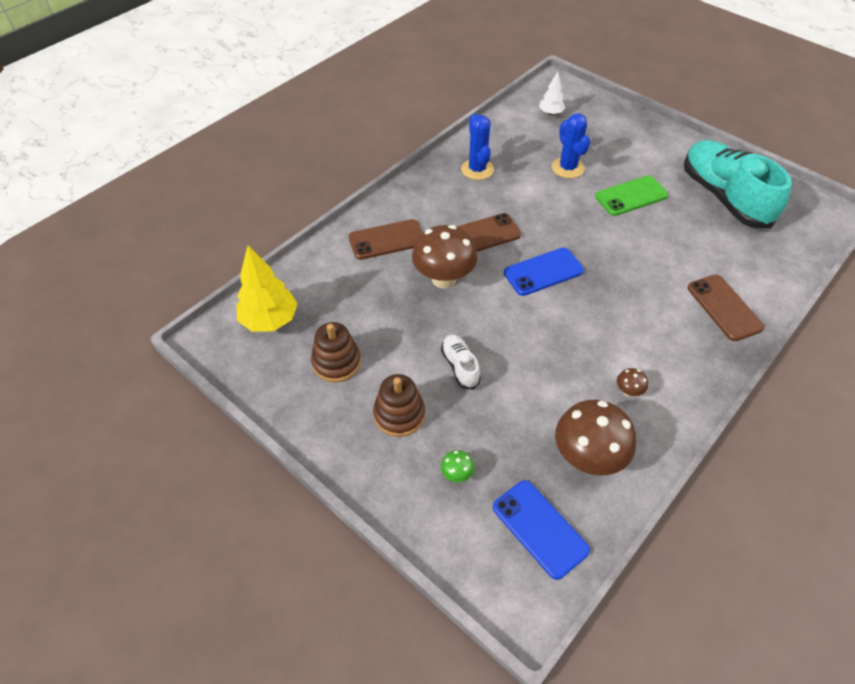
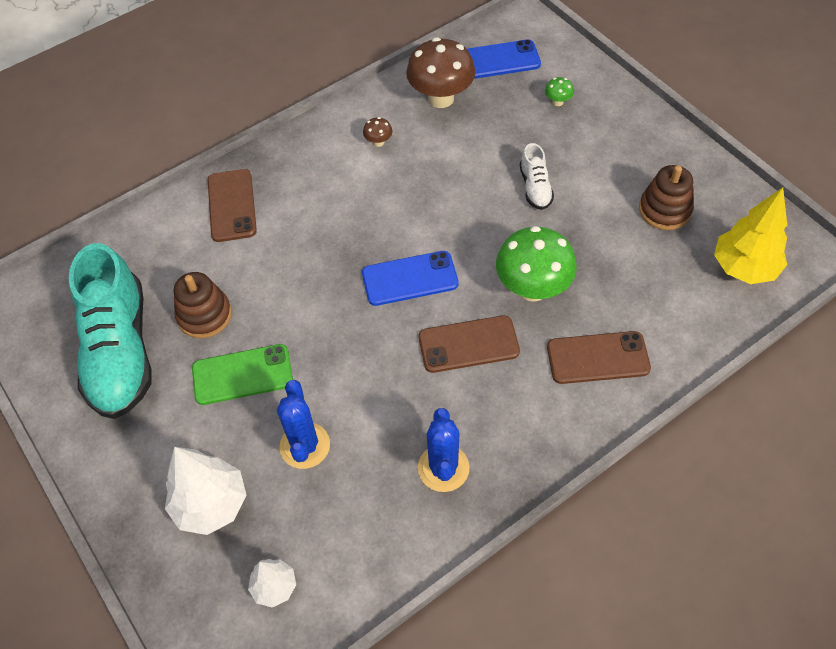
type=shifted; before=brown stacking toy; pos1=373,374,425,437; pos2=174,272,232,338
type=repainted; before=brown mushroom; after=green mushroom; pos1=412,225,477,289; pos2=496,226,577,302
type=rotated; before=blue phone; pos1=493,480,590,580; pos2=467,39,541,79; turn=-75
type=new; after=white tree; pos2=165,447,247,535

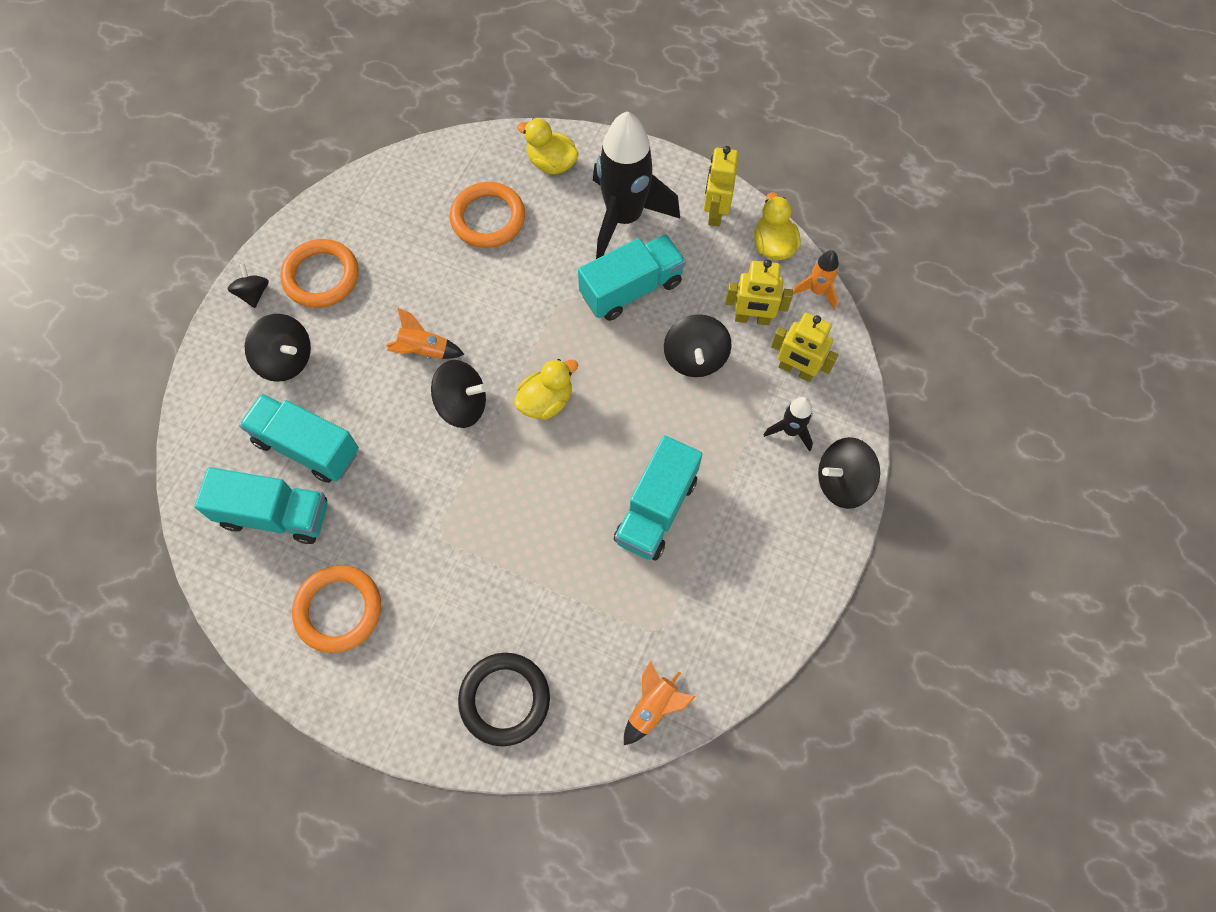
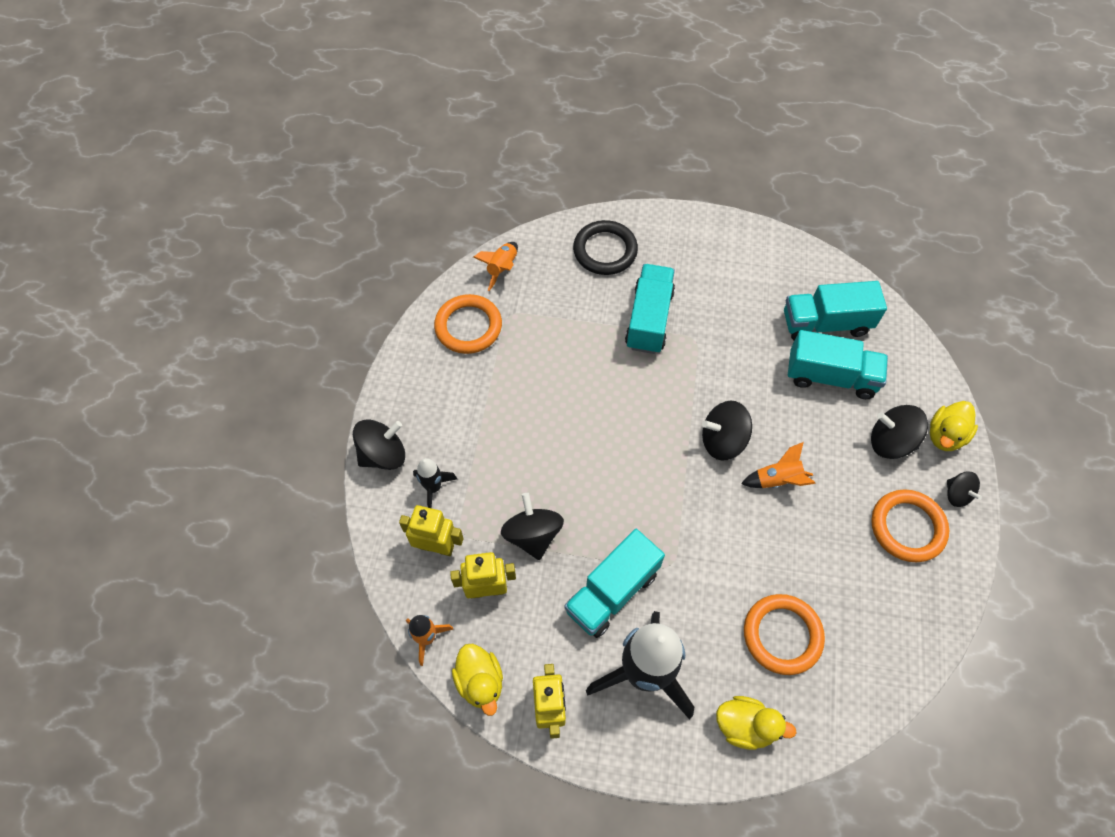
type=shifted; before=orange ring; pos1=292,565,381,653; pos2=434,294,502,354
type=shifted; before=yellow duck; pos1=514,359,578,420; pos2=930,401,978,451
type=shifted; before=turquoise truck; pos1=614,435,702,561; pos2=625,264,675,354

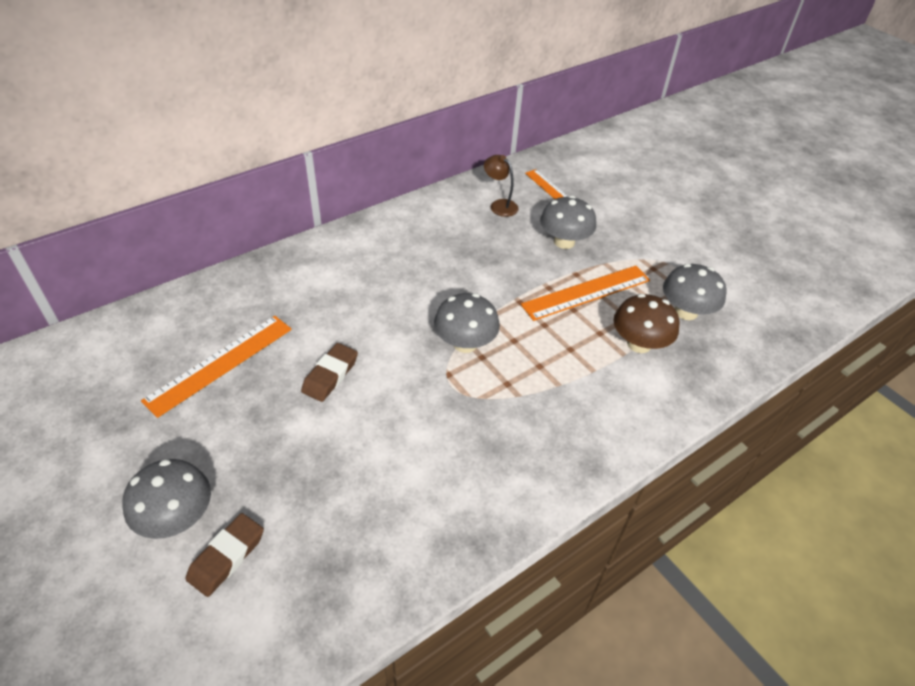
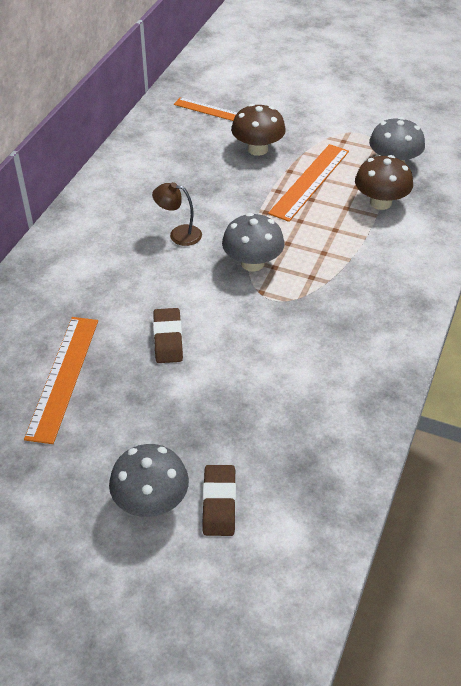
type=shifted; before=brown lamp; pos1=484,155,519,217; pos2=152,182,202,246
type=repainted; before=grey mushroom; after=brown mushroom; pos1=540,196,596,249; pos2=231,104,286,156

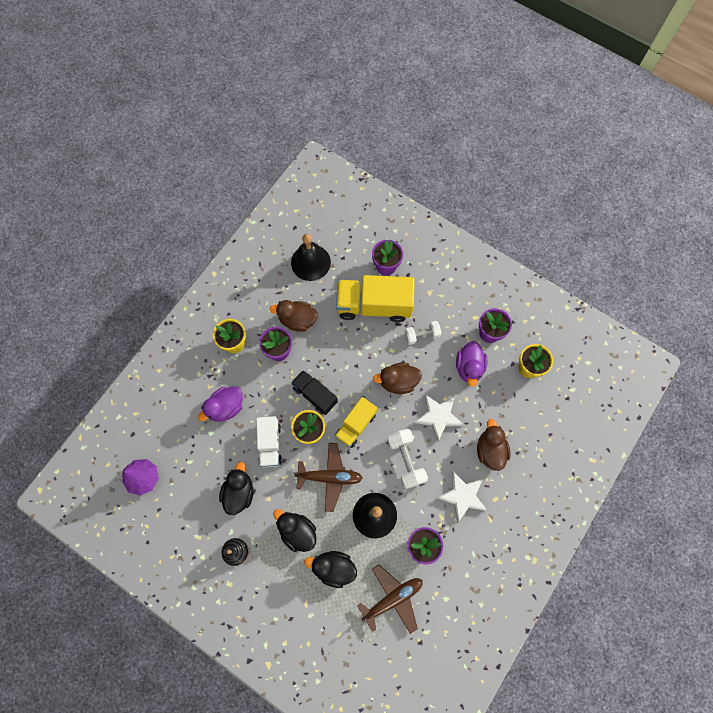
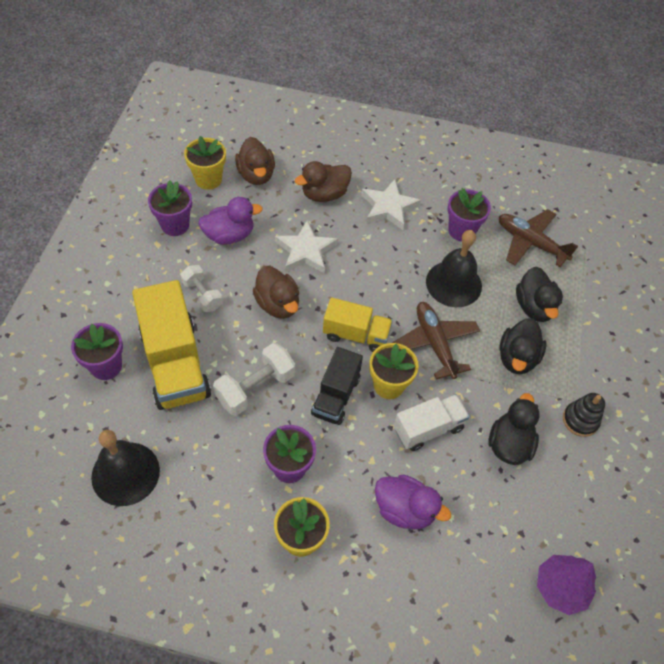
type=rotated; before=black duck; pos1=219,462,254,515; pos2=488,393,540,465; turn=120
type=shifted; before=brown duck; pos1=269,300,318,332; pos2=235,137,275,185
type=shifted; before=white dumbbell; pos1=387,429,428,489; pos2=213,343,295,416

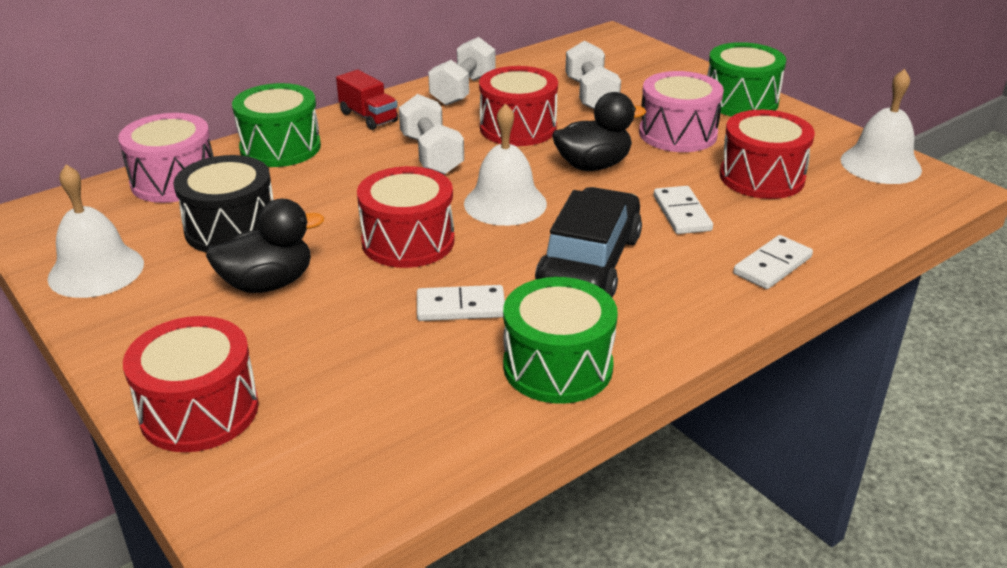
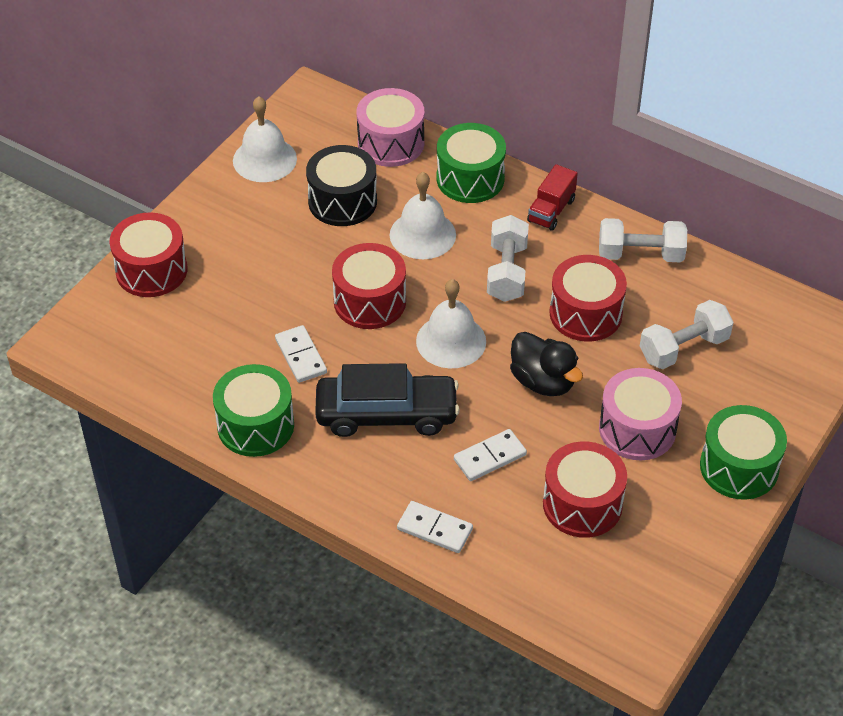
type=gone; before=black duck; pos1=206,199,325,293
type=rotated; before=white dumbbell; pos1=399,94,464,175; pos2=487,215,529,302; turn=-45
type=shifted; before=white bell; pos1=841,69,922,184; pos2=390,172,456,259

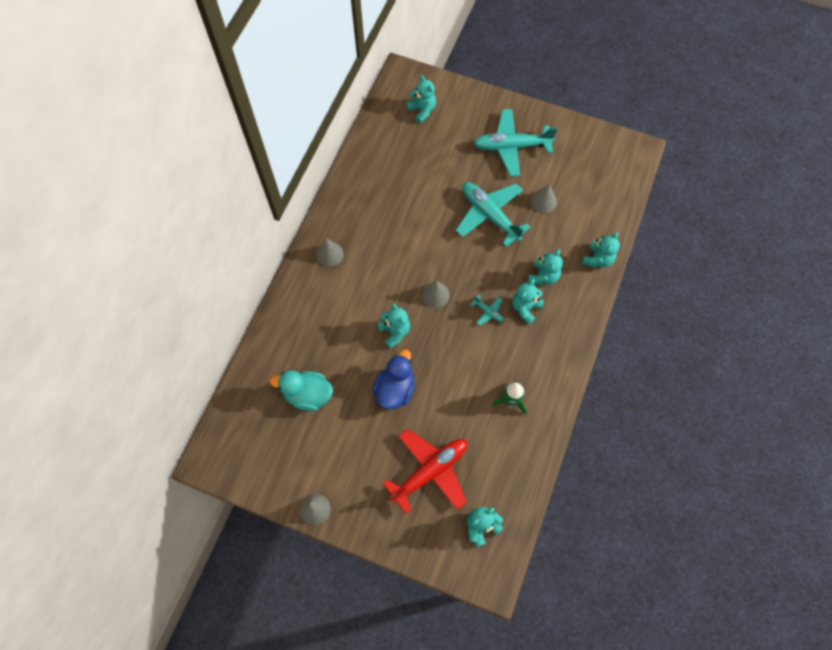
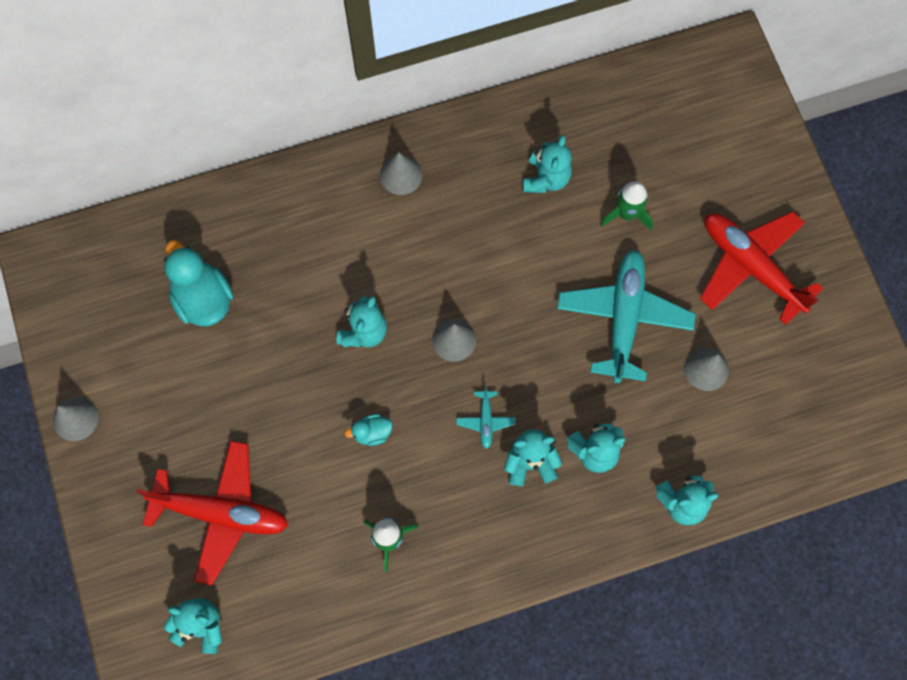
type=gone; before=blue duck; pos1=372,349,415,409
type=shifted; before=turquoise teddy bear; pos1=406,75,436,123; pos2=523,135,572,193
type=repainted; before=turquoise plane; after=red plane; pos1=474,109,558,176; pos2=700,211,823,325
type=new; after=turquoise duck; pos2=344,414,392,446
type=new; after=green rocket; pos2=600,181,653,231

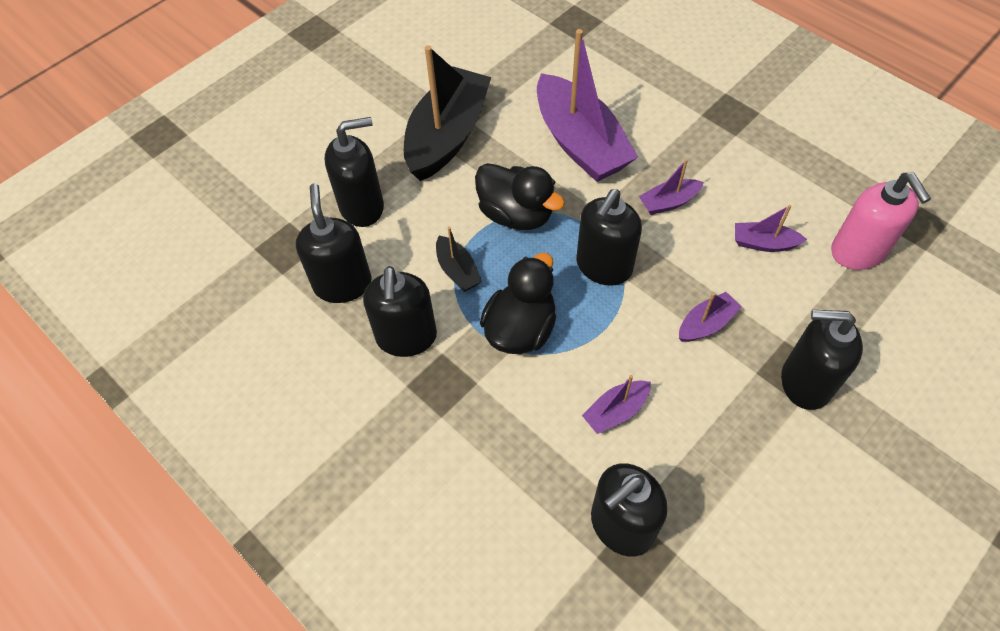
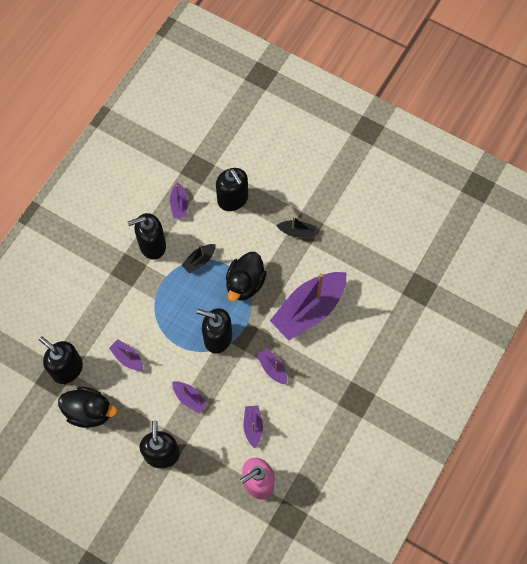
type=swapped; before=black soap dispenser; after=purple boat; pos1=296,184,371,303; pos2=170,182,188,218
type=scaled; before=black boat; pos1=404,45,491,181; pos2=276,216,316,238; scale=0.45
type=shifted; before=black duck; pos1=480,253,556,354; pos2=58,387,118,428

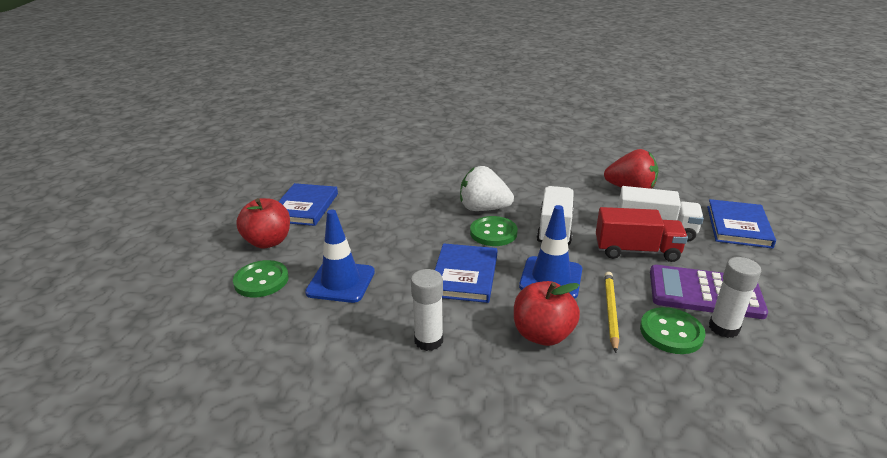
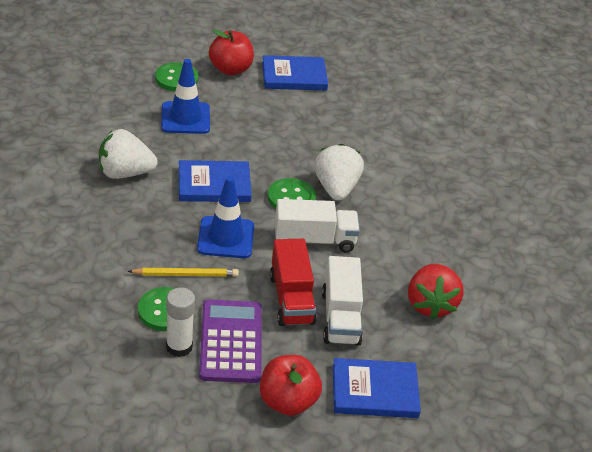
type=swapped; before=white glue stick; after=white strawberry; pos1=411,269,443,351; pos2=99,129,158,179
type=shifted; before=red apple; pos1=514,281,580,346; pos2=260,355,322,416

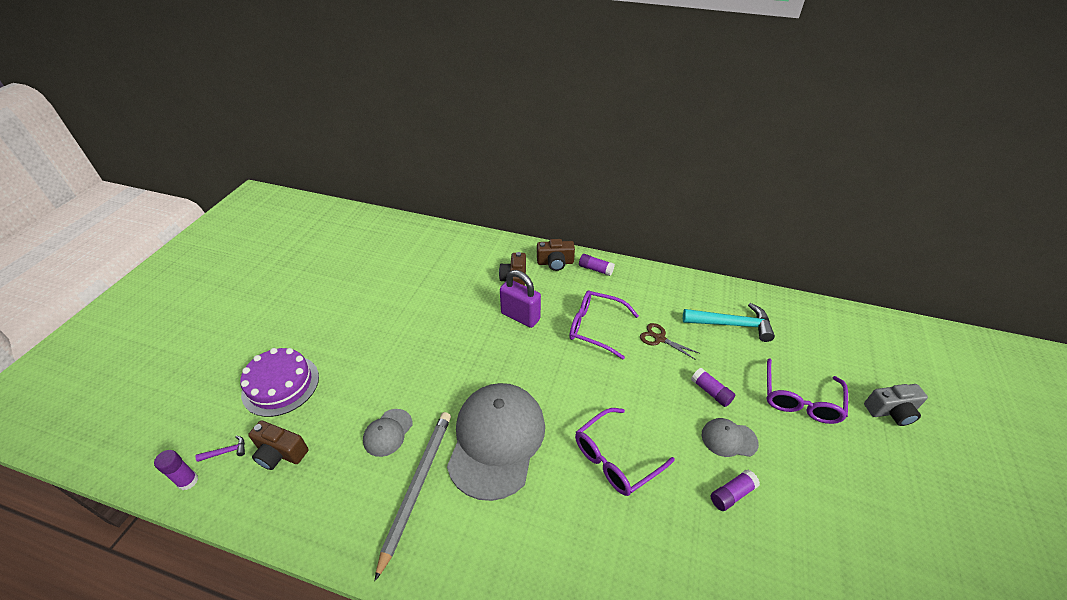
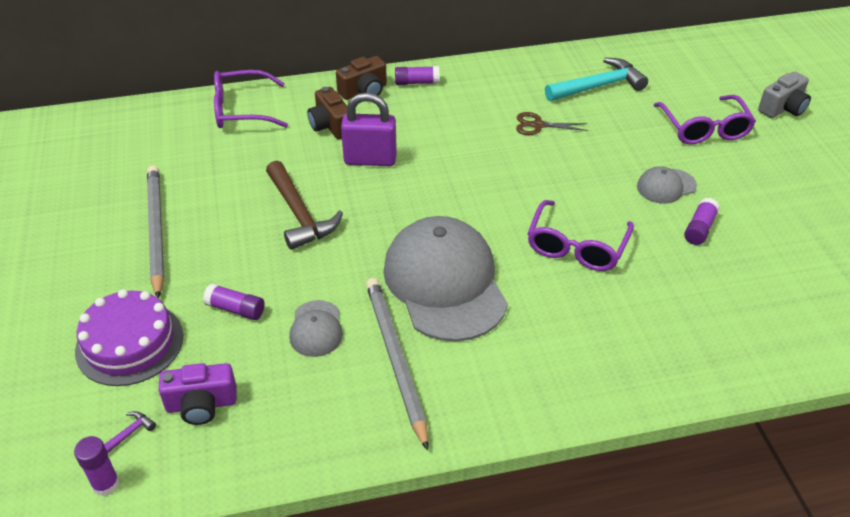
type=repainted; before=brown camera; after=purple camera; pos1=248,420,309,470; pos2=159,363,237,425
type=shifted; before=purple glasses; pos1=569,290,639,359; pos2=214,70,288,128
type=shifted; before=purple glue stick; pos1=691,368,735,407; pos2=203,284,265,320
type=new; after=grey pencil; pos2=147,166,164,298
type=new; after=brown hammer; pos2=266,160,343,250

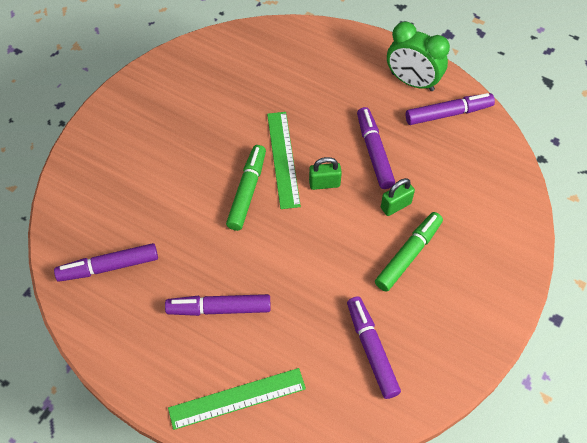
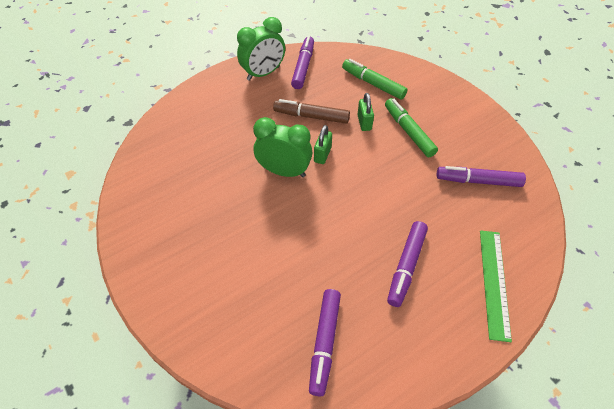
type=shifted; before=green marker; pos1=226,145,266,231; pos2=342,59,408,100
type=swapped; before=green ruler; after=green clock; pos1=267,112,301,209; pos2=253,117,312,177
type=repainted; before=purple marker; after=brown marker; pos1=357,107,395,189; pos2=273,99,350,124

